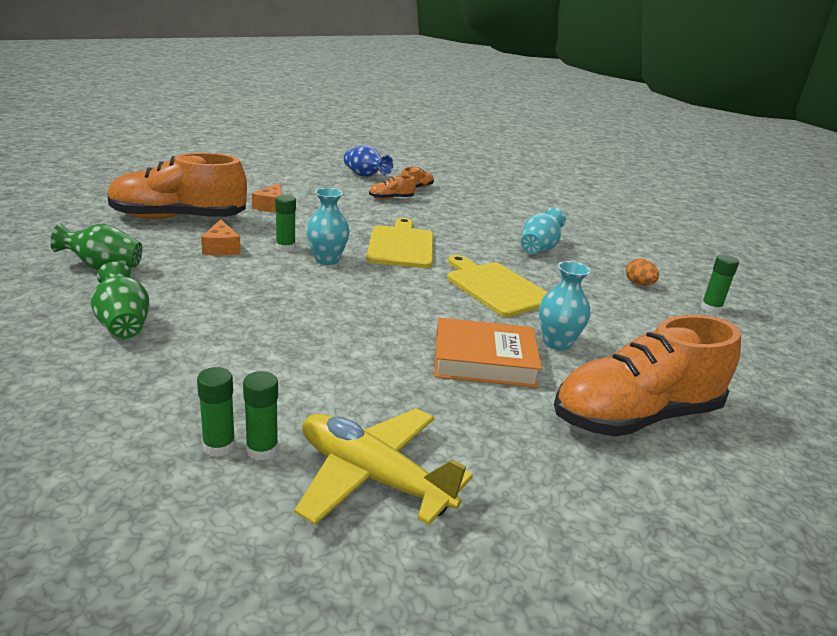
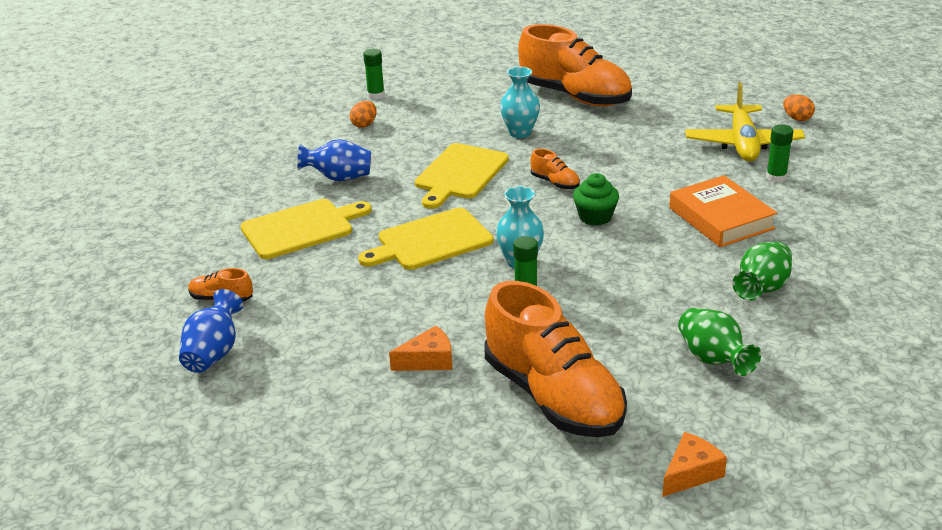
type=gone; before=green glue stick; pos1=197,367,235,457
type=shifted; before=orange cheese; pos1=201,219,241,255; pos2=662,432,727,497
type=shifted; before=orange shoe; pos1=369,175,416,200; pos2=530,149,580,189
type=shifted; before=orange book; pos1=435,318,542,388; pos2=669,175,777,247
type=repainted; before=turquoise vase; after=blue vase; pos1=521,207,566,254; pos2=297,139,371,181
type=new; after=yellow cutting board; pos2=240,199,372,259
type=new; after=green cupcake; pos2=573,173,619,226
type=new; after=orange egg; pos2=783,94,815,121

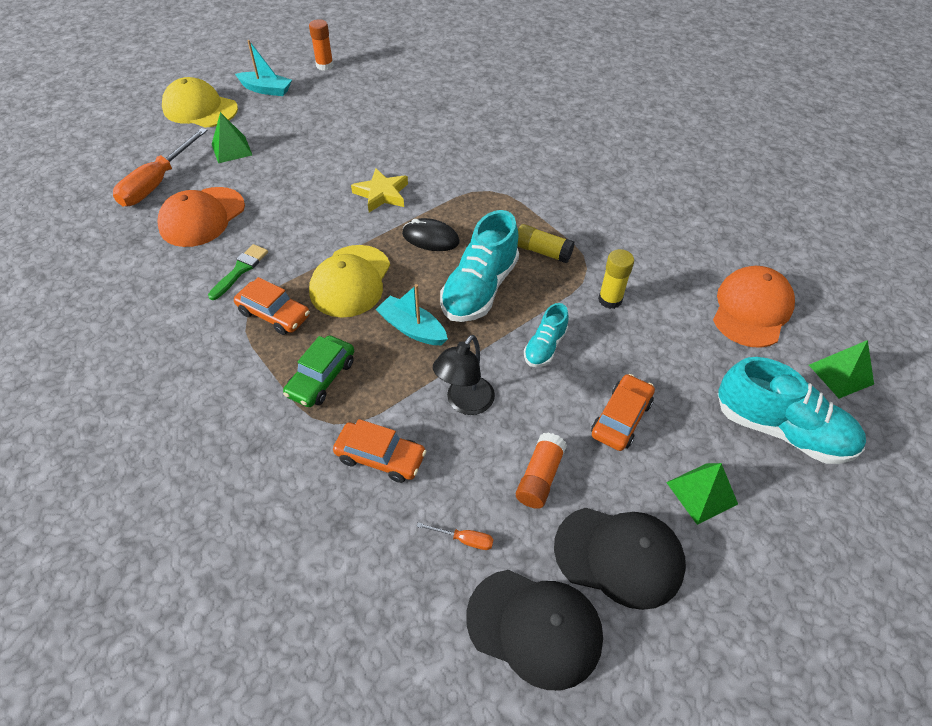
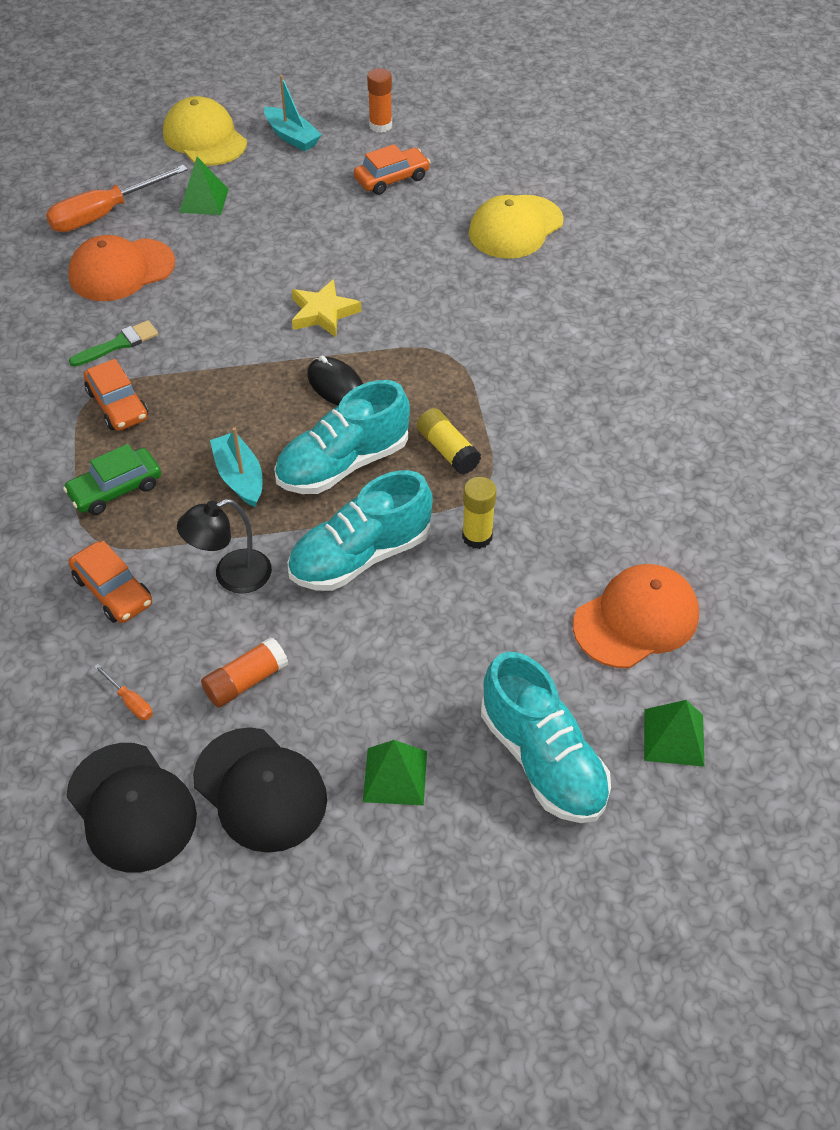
type=shifted; before=yellow cap; pos1=309,245,390,318; pos2=469,195,564,259
type=scaled; before=turquoise shoe; pos1=524,303,569,367; pos2=287,470,433,591; scale=1.86
type=shifted; before=orange car; pos1=591,374,655,451; pos2=354,144,430,195

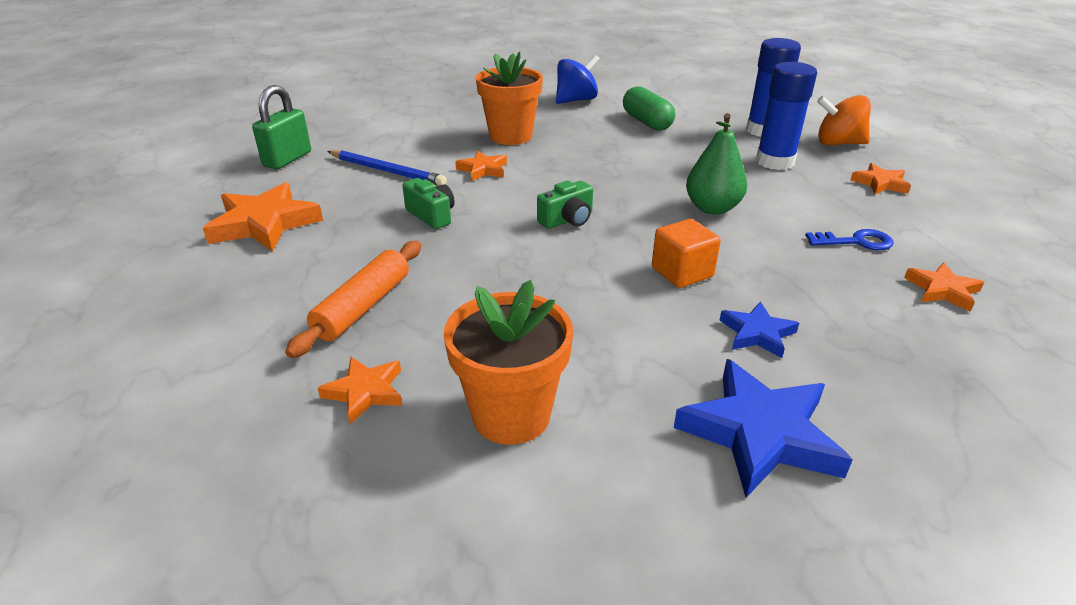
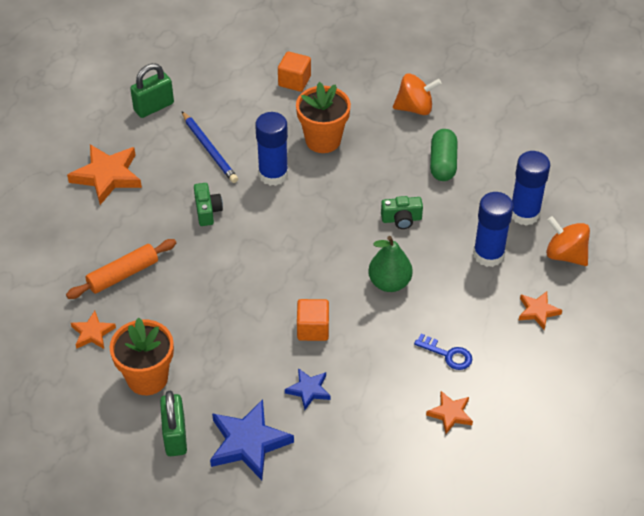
type=swapped; before=orange star; after=blue glue stick; pos1=455,151,507,181; pos2=255,112,288,186
type=shifted; before=green camera; pos1=537,181,593,229; pos2=381,196,423,229
type=repainted; before=blue spinning top; after=orange spinning top; pos1=556,55,600,104; pos2=393,73,442,115
type=new; after=green padlock; pos2=160,391,187,456
type=new; after=orange cube; pos2=278,51,311,92

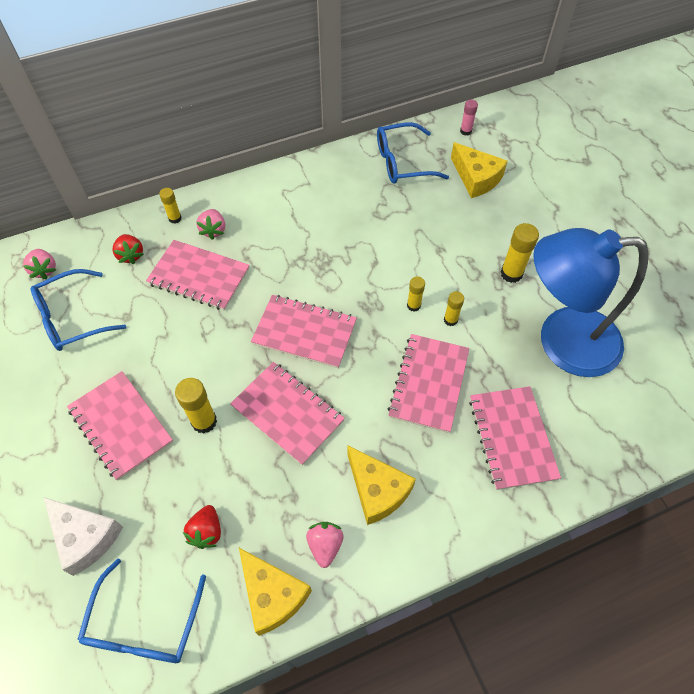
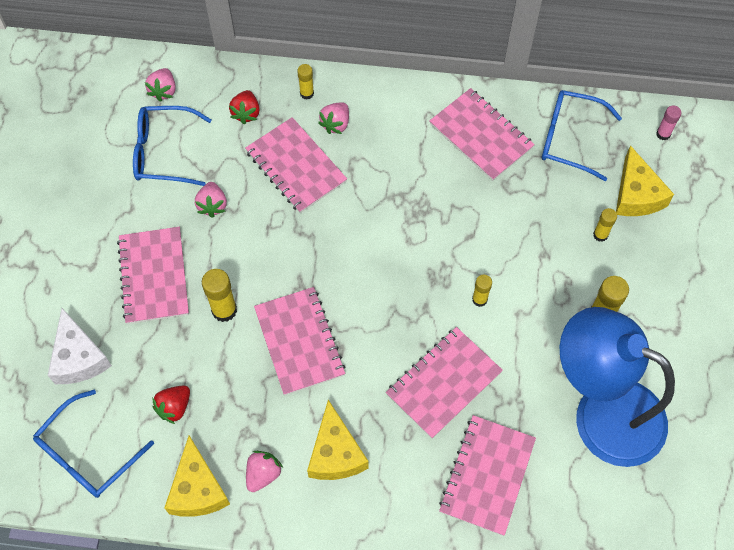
type=shifted; before=pink notebook; pos1=251,295,357,368; pos2=429,88,535,181
type=shifted; before=yellow glue stick; pos1=444,291,464,326; pos2=593,208,617,242
type=new; after=pink strawberry; pos2=195,182,227,218

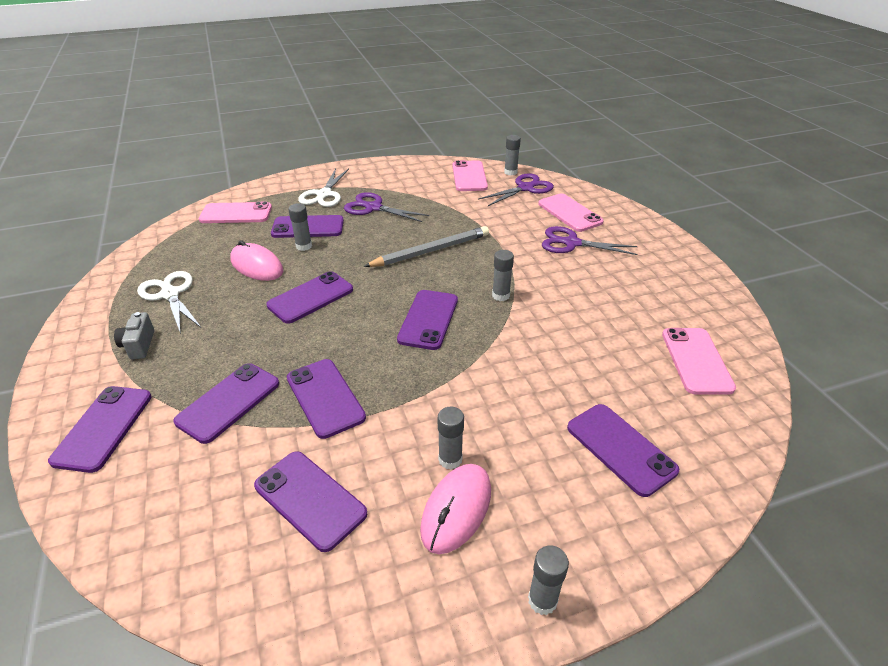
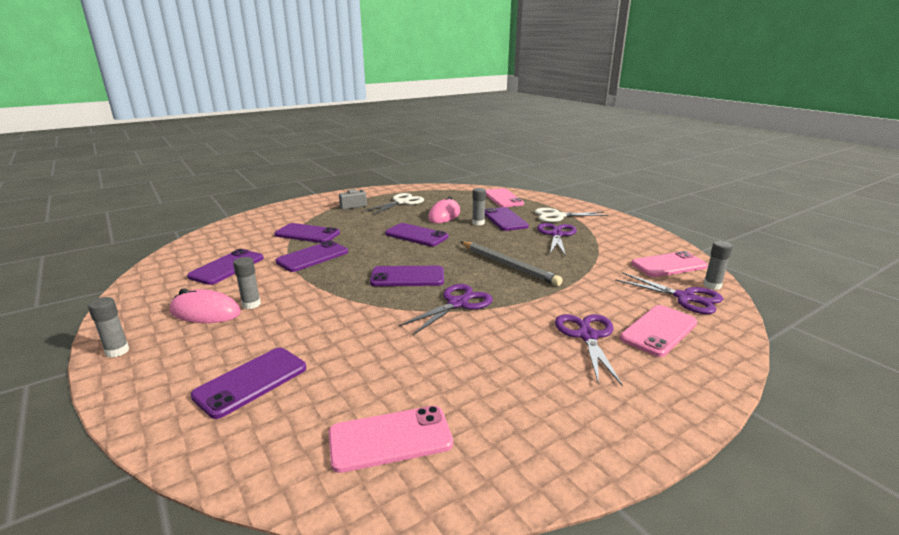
type=gone; before=purple phone; pos1=48,386,152,473
type=swapped; before=grey glue stick; after=purple scissors; pos1=492,250,514,301; pos2=399,284,493,335

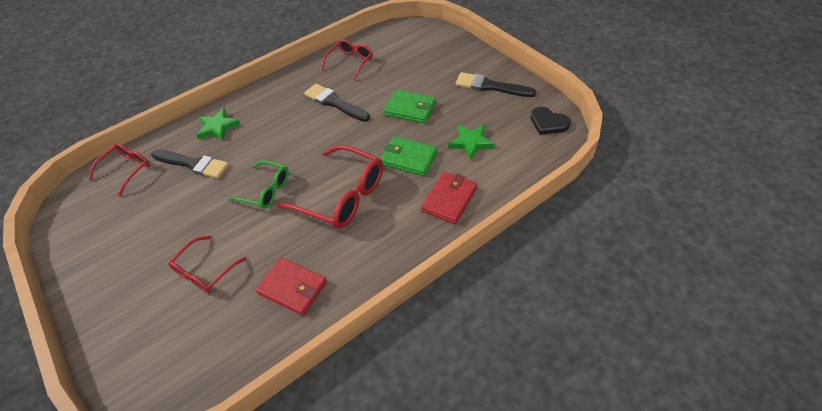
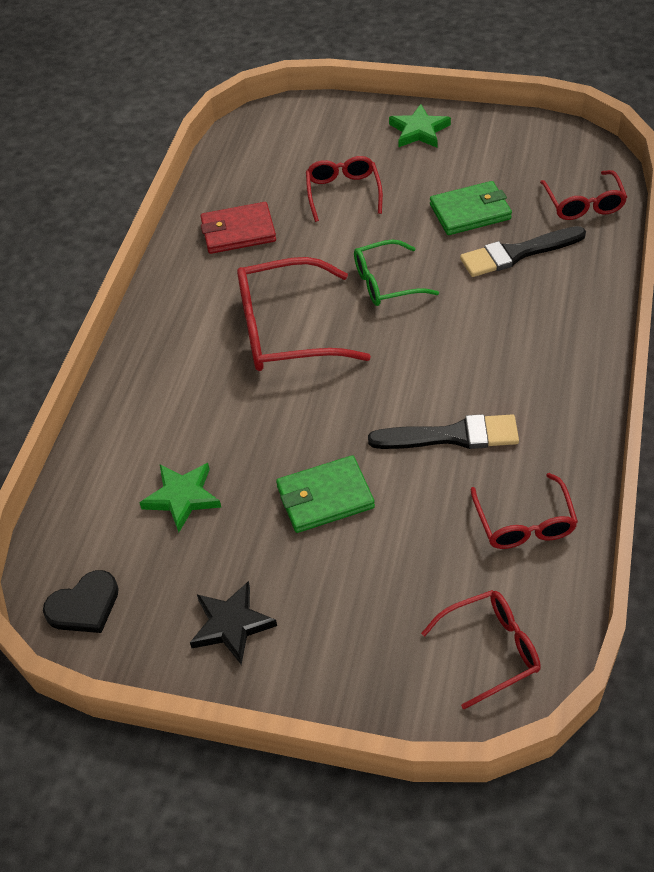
type=shifted; before=green star; pos1=196,108,240,141; pos2=389,104,451,148
type=shifted; before=green wallet; pos1=380,136,437,176; pos2=430,181,512,235
type=gone; before=red wallet; pos1=421,172,477,224
type=swapped; before=black brush; after=black star; pos1=456,72,536,97; pos2=190,581,277,665
type=rotated; before=black heart; pos1=530,107,571,135; pos2=43,570,119,633; turn=150
type=new; after=red glasses; pos2=421,590,541,709

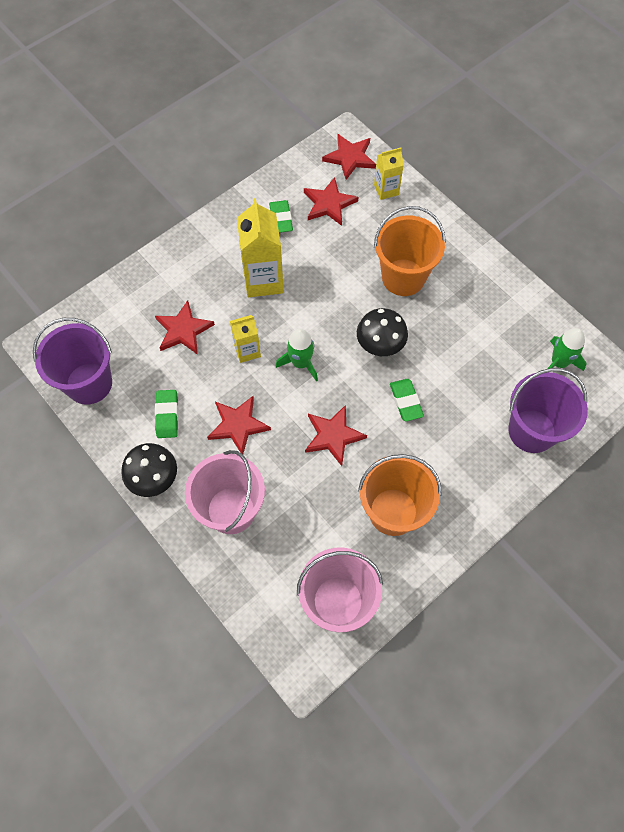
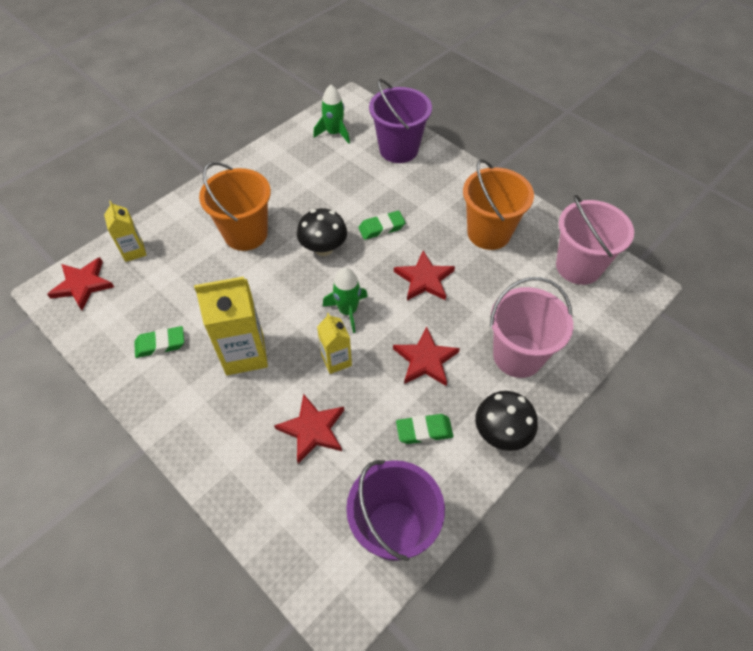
type=gone; before=red star; pos1=304,177,358,226

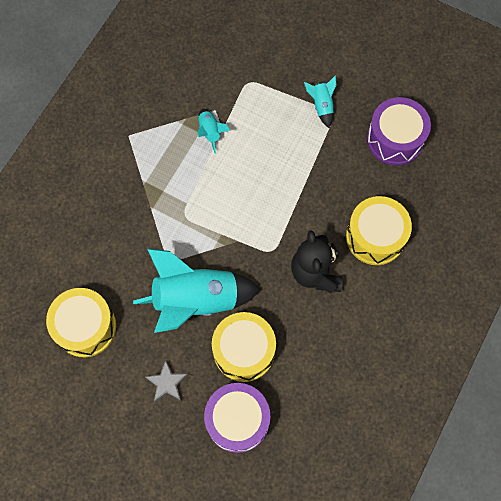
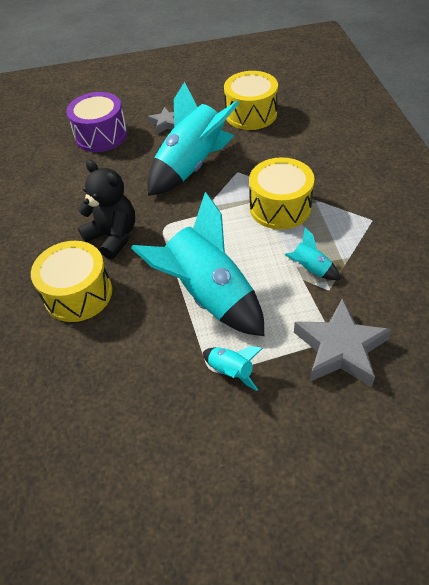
type=shifted; before=yellow drum; pos1=212,312,276,382; pos2=249,157,315,230
type=gone; before=purple drum; pos1=367,97,431,166
type=new; after=turquoise rocket; pos2=131,192,264,336
type=new; after=grey star; pos2=294,298,391,387

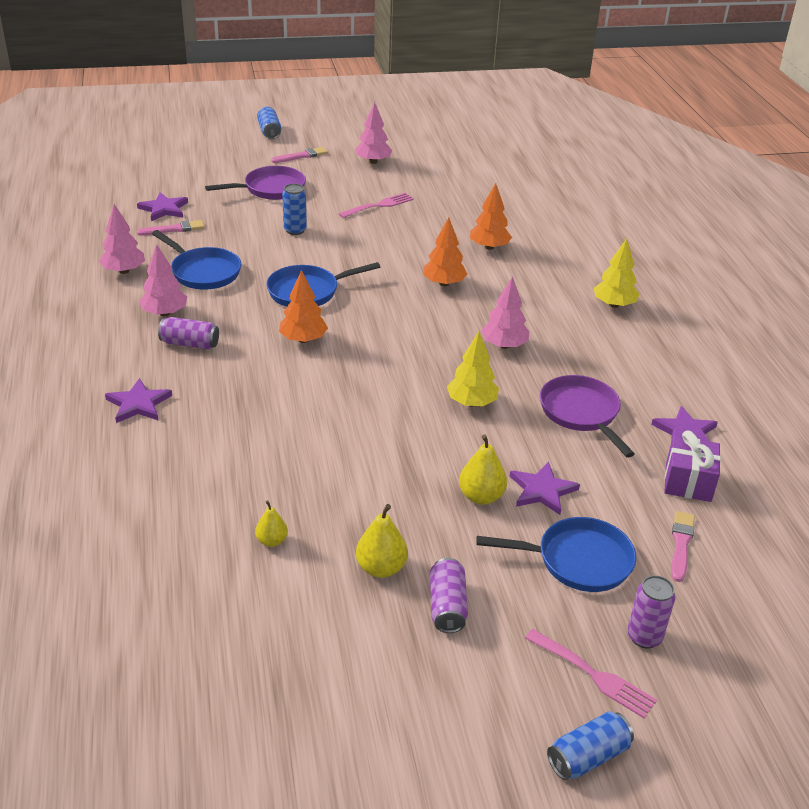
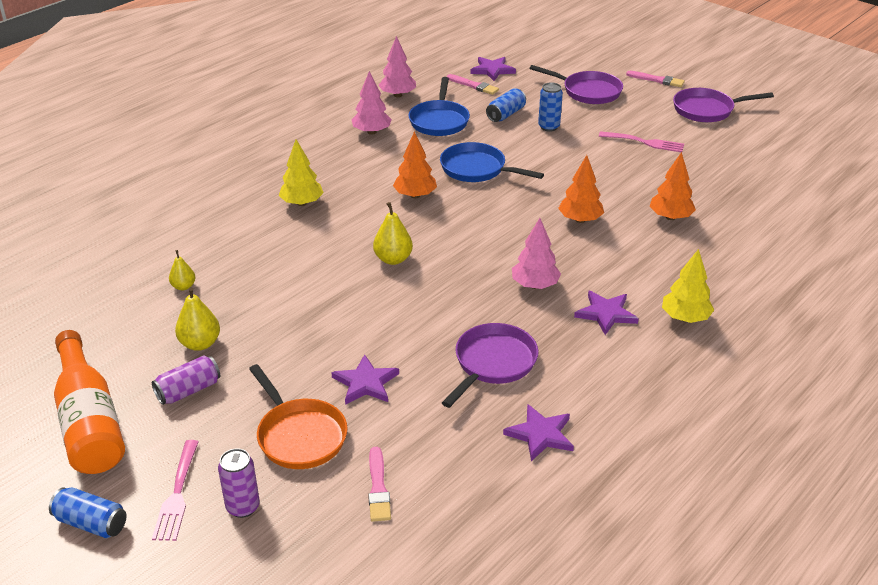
type=shifted; before=purple star; pos1=105,378,172,423; pos2=574,291,639,335
type=gone; before=purple can; pos1=158,317,219,350
type=shifted; before=blue can; pos1=257,107,281,139; pos2=486,88,526,122
type=swapped; before=pink tree; after=purple pan; pos1=355,102,392,164; pos2=673,88,774,122
type=shifted; before=yellow tree; pos1=447,332,499,407; pos2=279,139,324,206
type=shifted; before=yellow pear; pos1=459,434,507,505; pos2=373,202,413,265
type=repainted; before=blue pan; after=orange pan; pos1=476,517,636,592; pos2=249,364,348,469
type=gone; before=purple gift; pos1=664,431,721,502
type=rotated; before=pink brush; pos1=671,511,695,582; pos2=368,447,391,522; turn=105
type=new; after=orange bottle; pos2=54,330,125,474

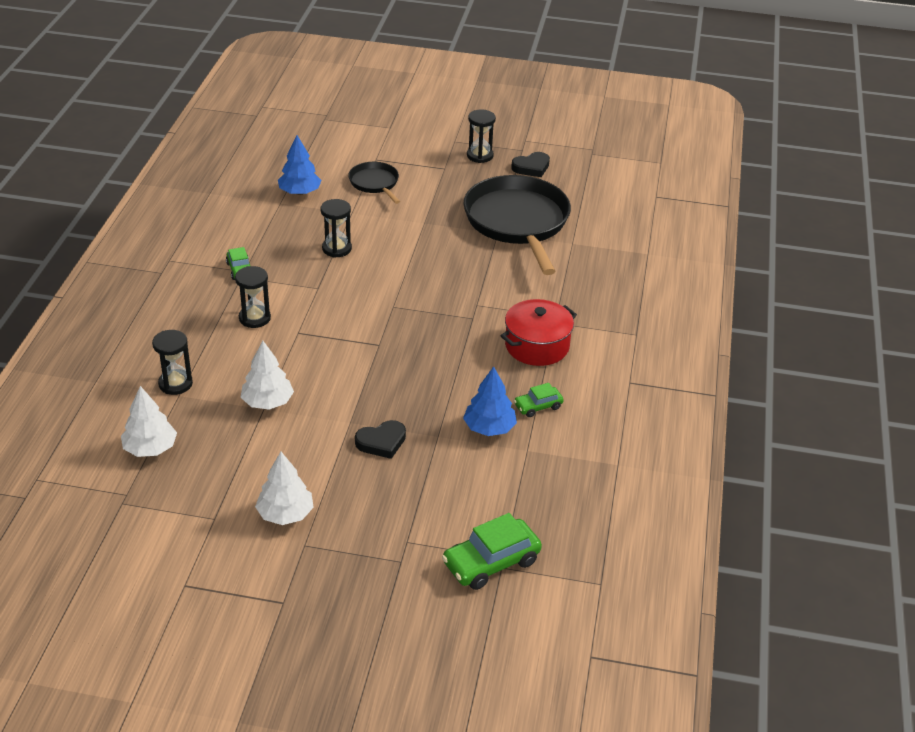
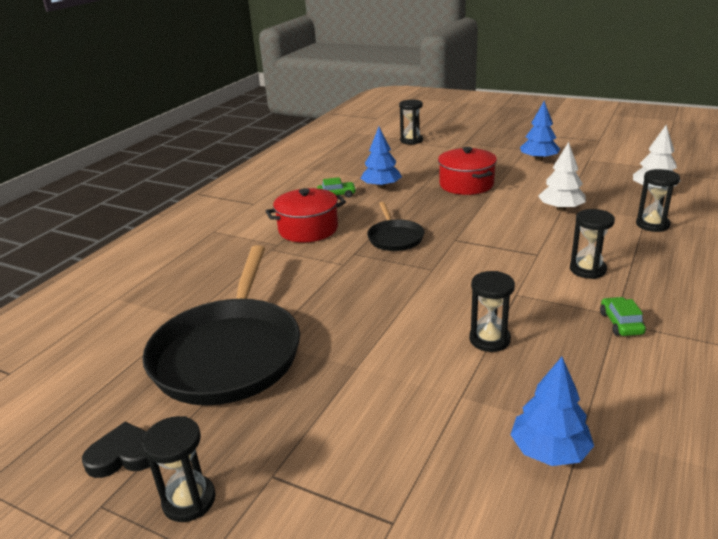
type=repainted; before=white tree; after=blue tree; pos1=255,452,314,525; pos2=520,101,560,161
type=shifted; before=black pan; pos1=348,162,400,204; pos2=367,202,424,251
type=swapped; before=black heart; after=red pot; pos1=355,420,406,459; pos2=438,147,497,195
type=swapped; before=green car; after=black hourglass; pos1=442,513,542,590; pos2=399,99,423,144

